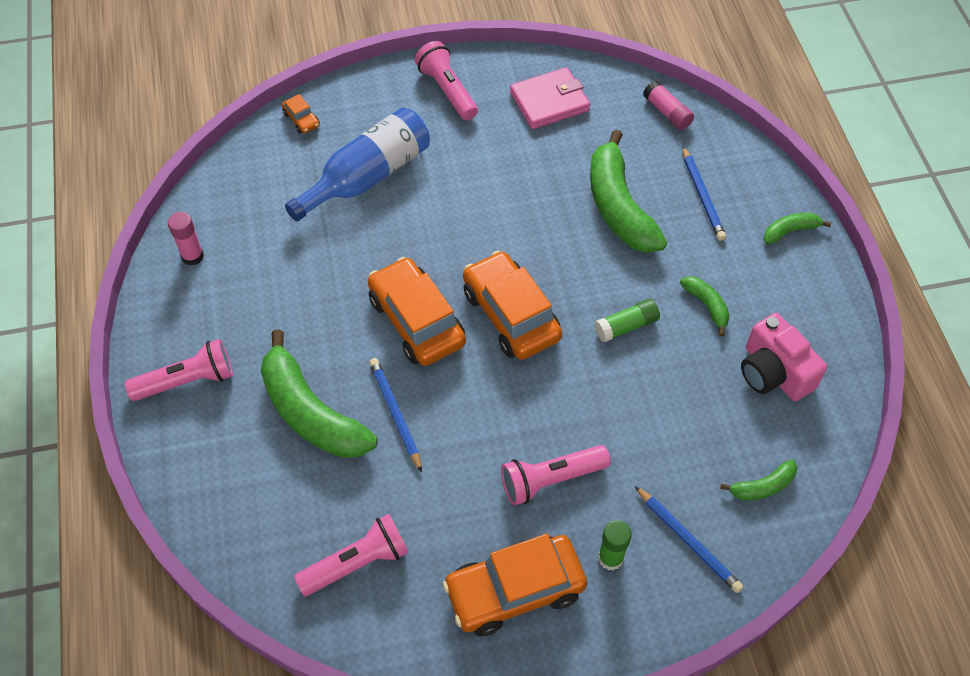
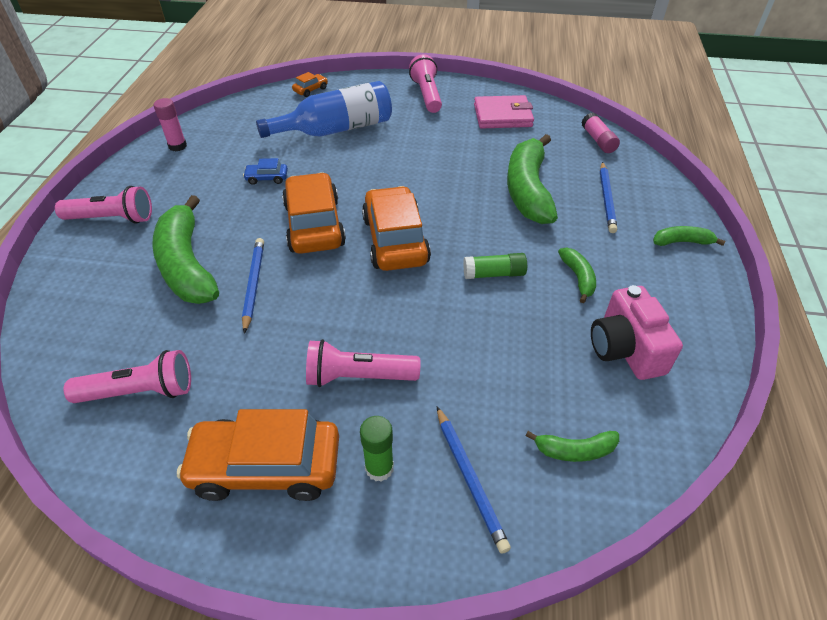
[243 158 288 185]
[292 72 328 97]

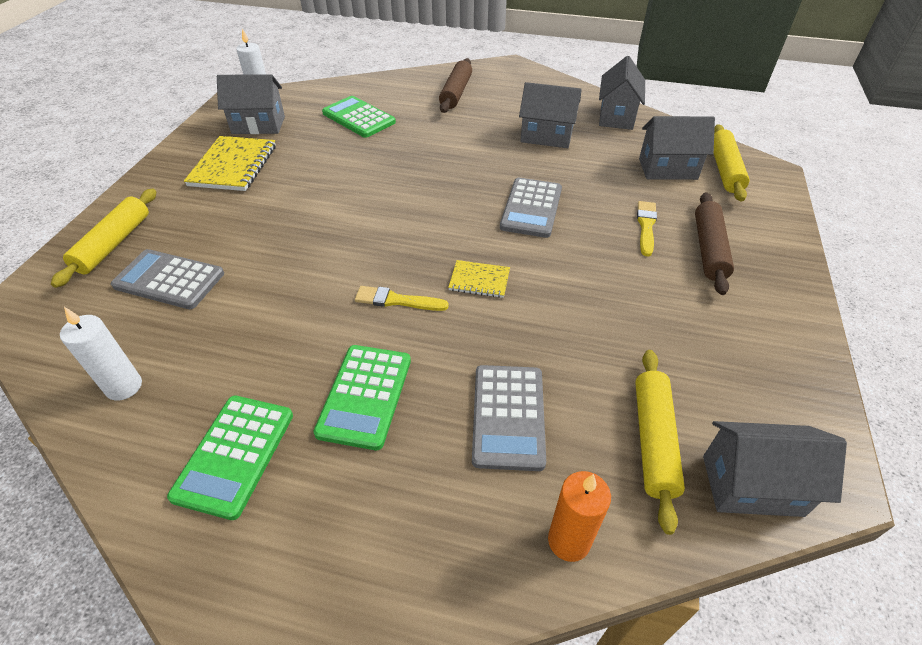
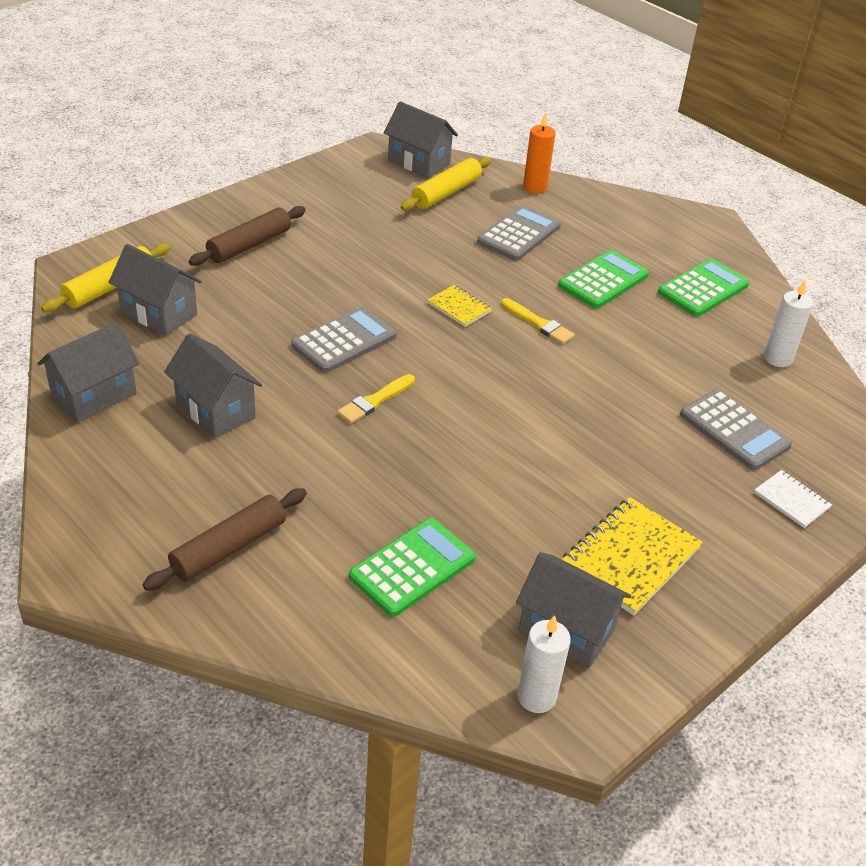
[337 374 415 423]
[754 470 832 528]
[349 518 476 617]

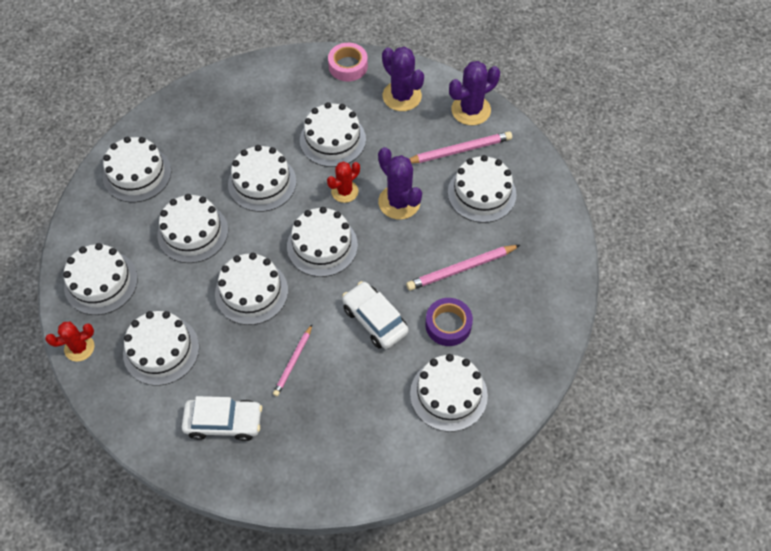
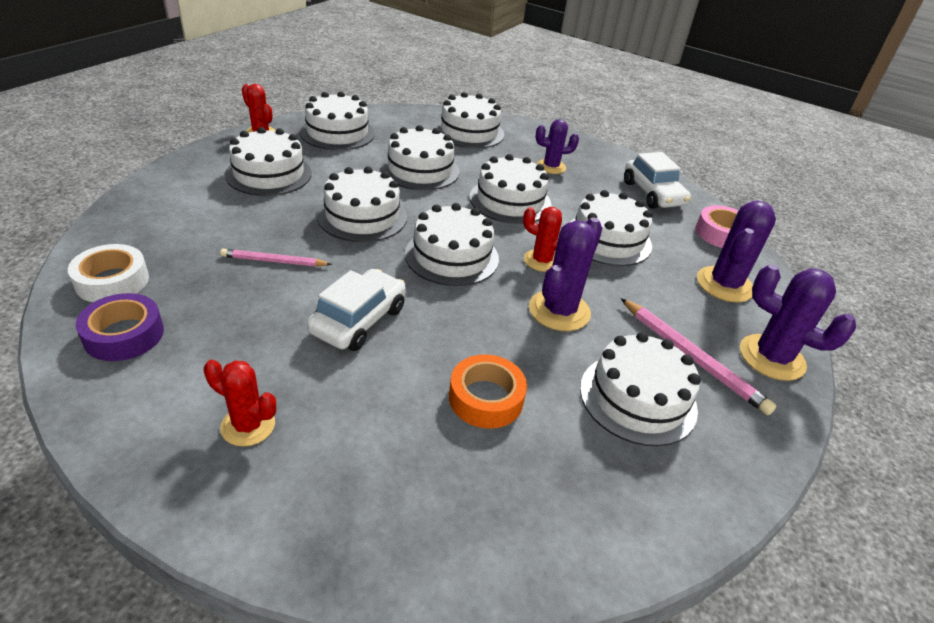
[68 244 149 302]
[535 119 579 174]
[624 152 691 209]
[76 293 164 361]
[449 354 527 429]
[204 360 276 447]

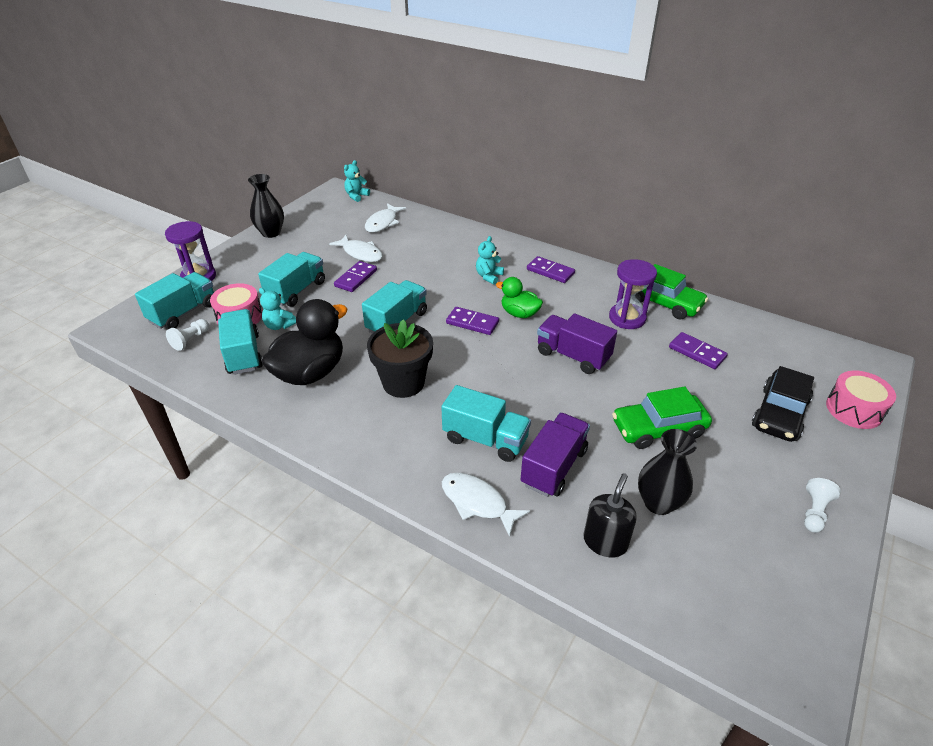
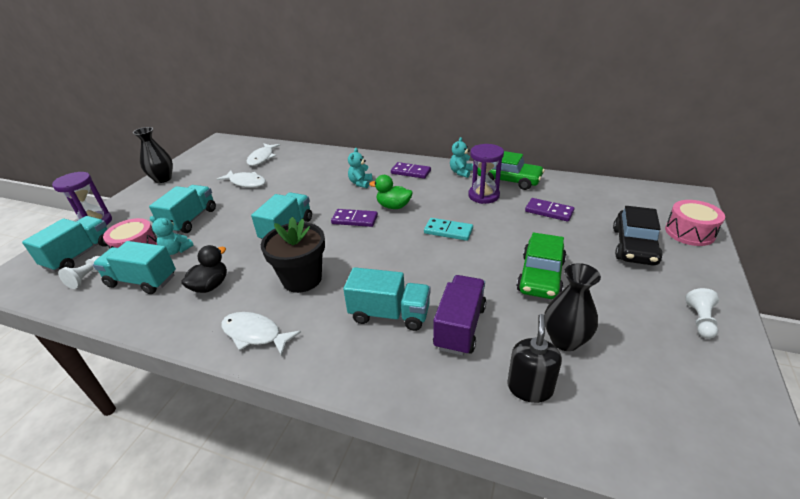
[334 261 377 292] (first image)
[450 137 473 178]
[221 312 301 356]
[424 218 473 241]
[93 241 176 294]
[516 232 566 299]
[181 245 227 293]

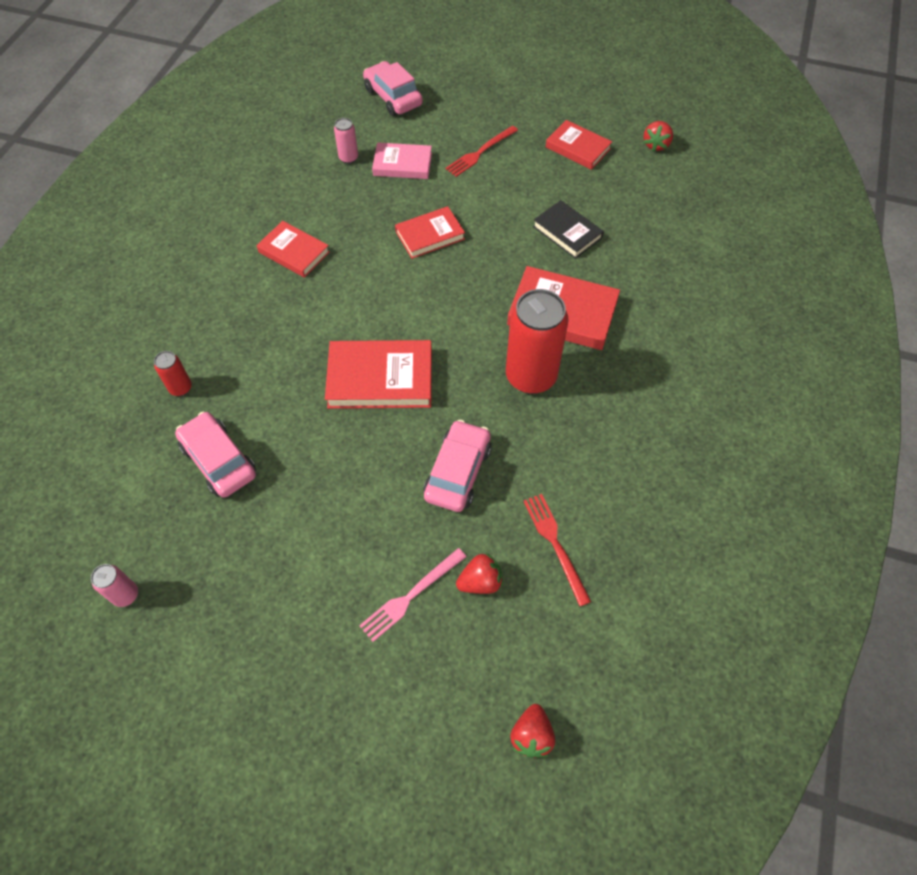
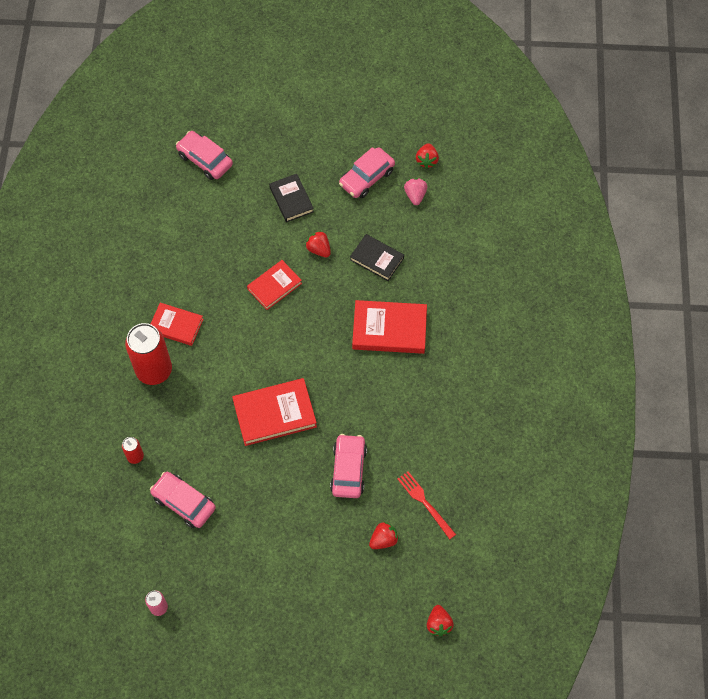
[334 118 358 164] (first image)
[359 548 467 642] (first image)
[372 142 432 179] (first image)
[305 230 331 257]
[404 178 427 205]
[125 323 172 385]
[269 174 314 222]
[339 147 395 198]

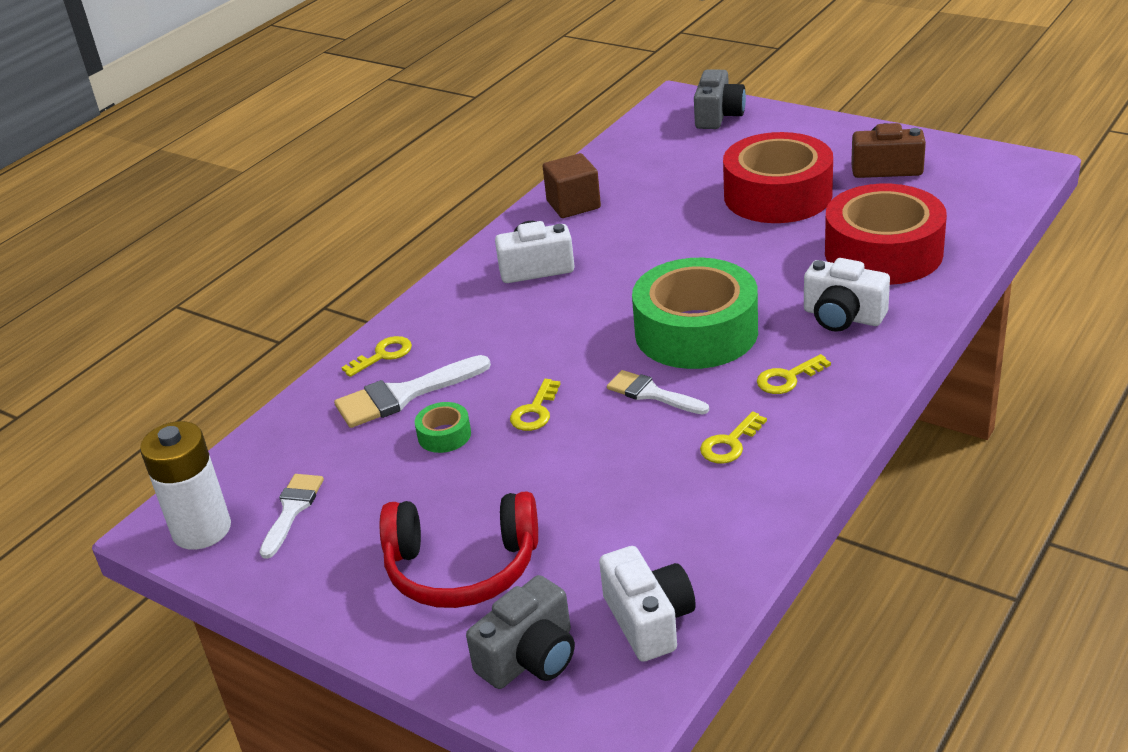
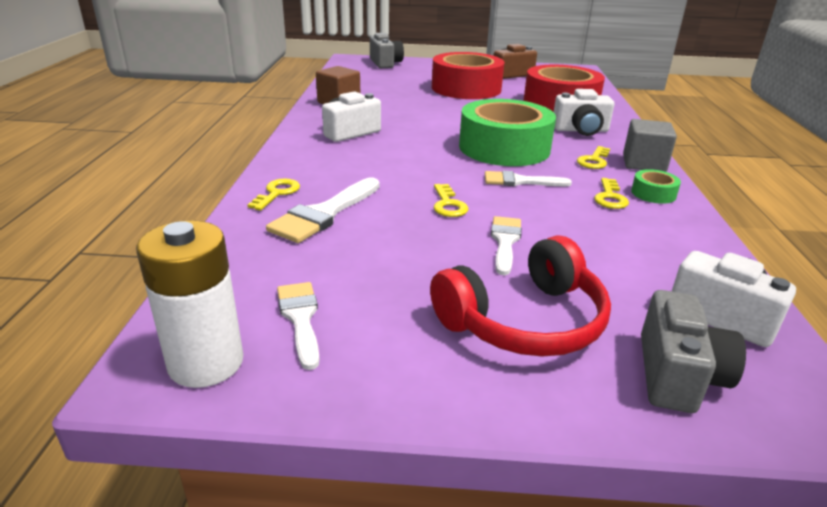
[491 216 522 275]
[623 119 677 172]
[631 169 681 204]

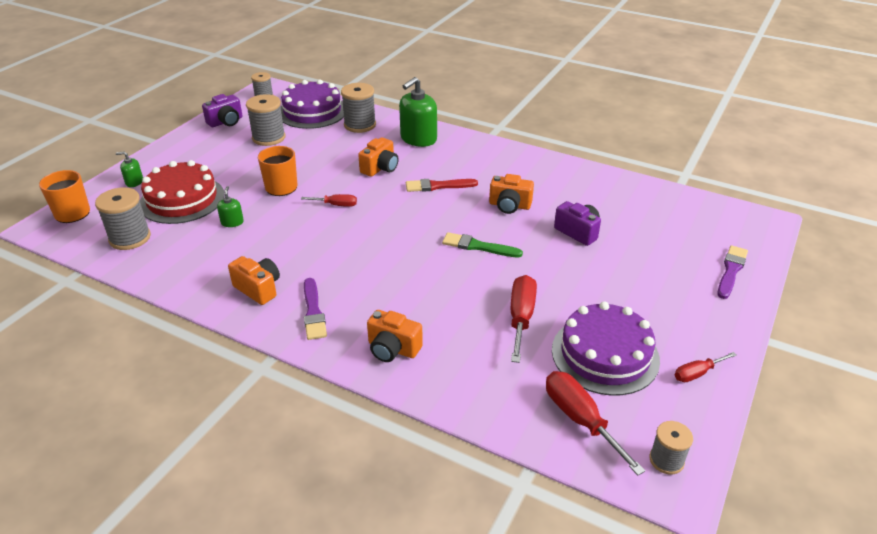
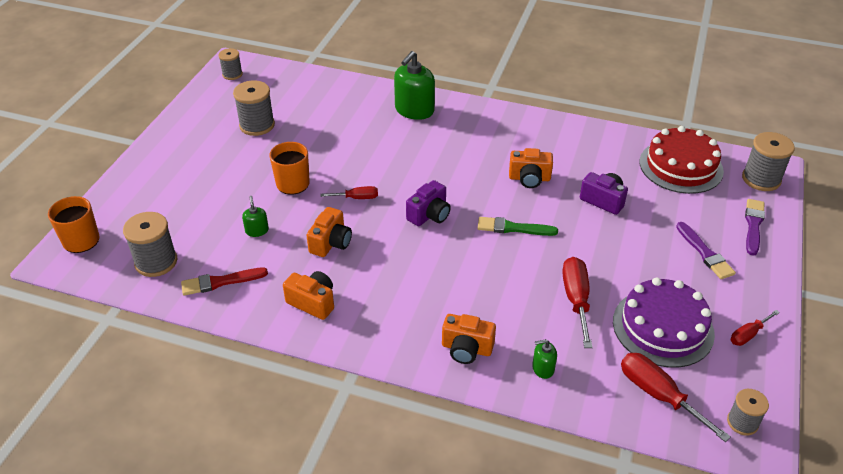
[281 79 344 129] (first image)
[532 339 557 379]
[639 126 724 194]
[406 180 451 226]
[676 222 736 279]
[742 132 795 191]
[306 207 352 257]
[181 268 268 296]

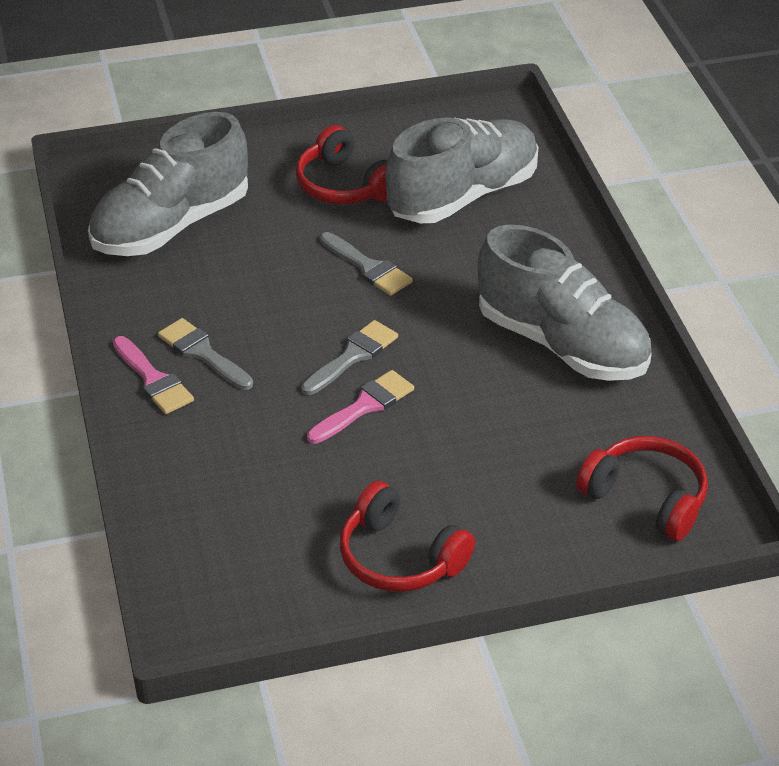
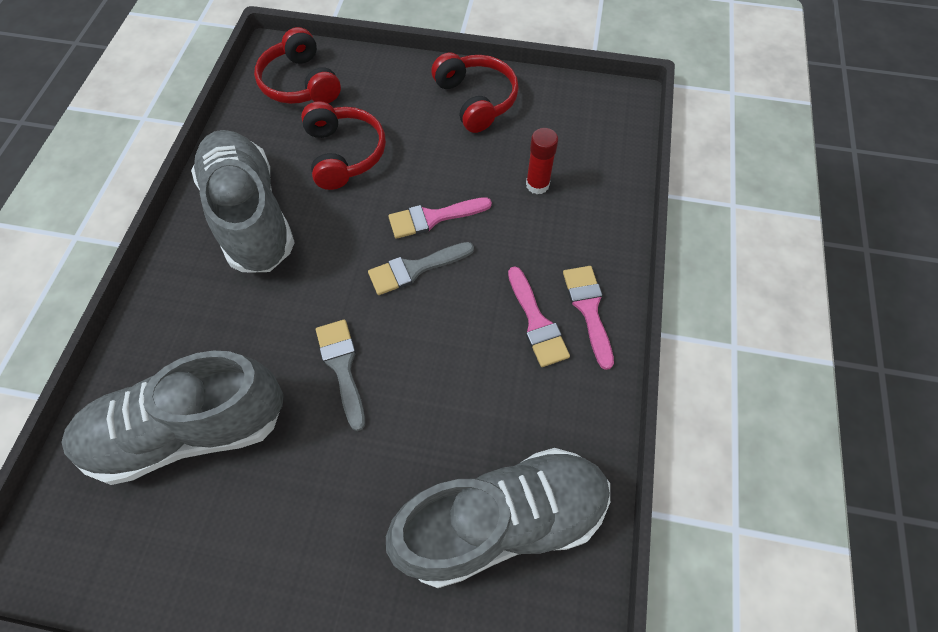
[526 128 558 194]
[301 101 386 190]
[508 266 570 367]

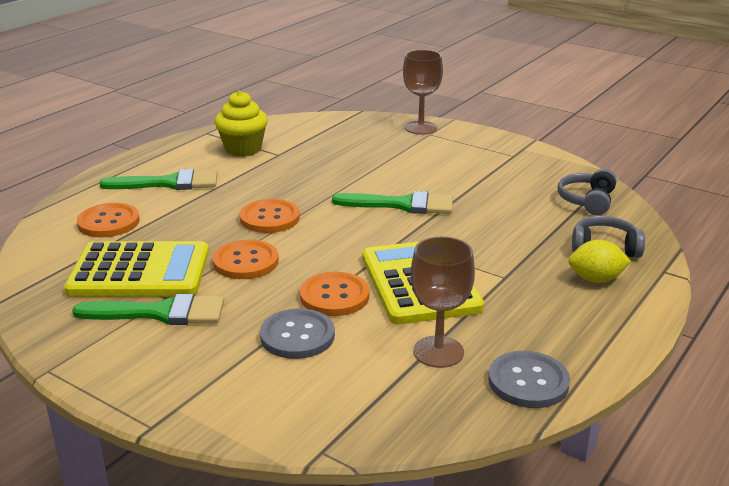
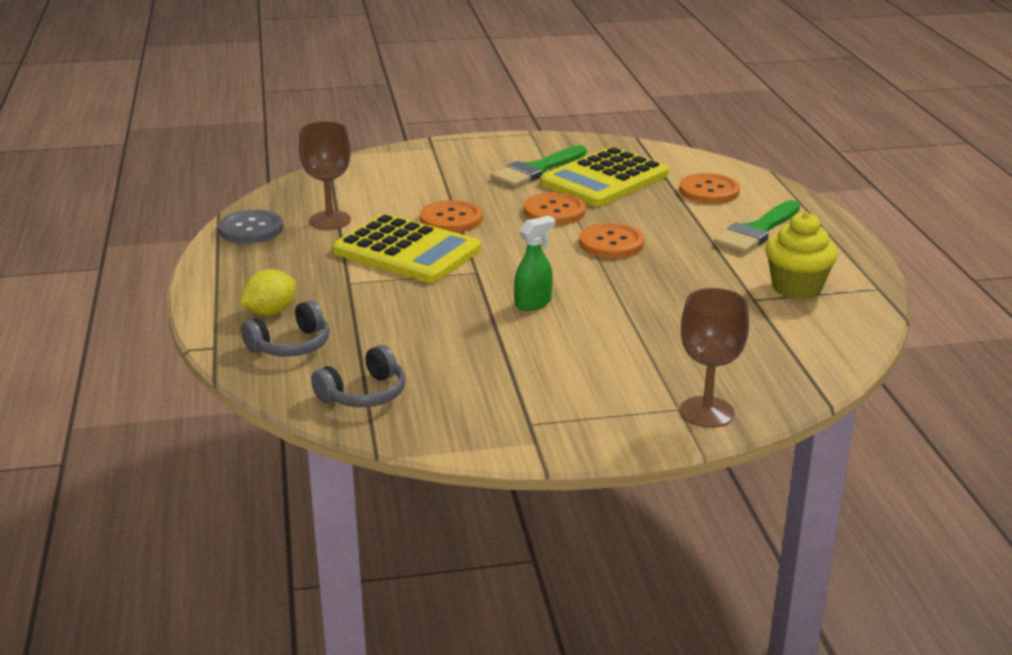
[260 308 335 359] (first image)
[514 216 555 311]
[311 345 405 407]

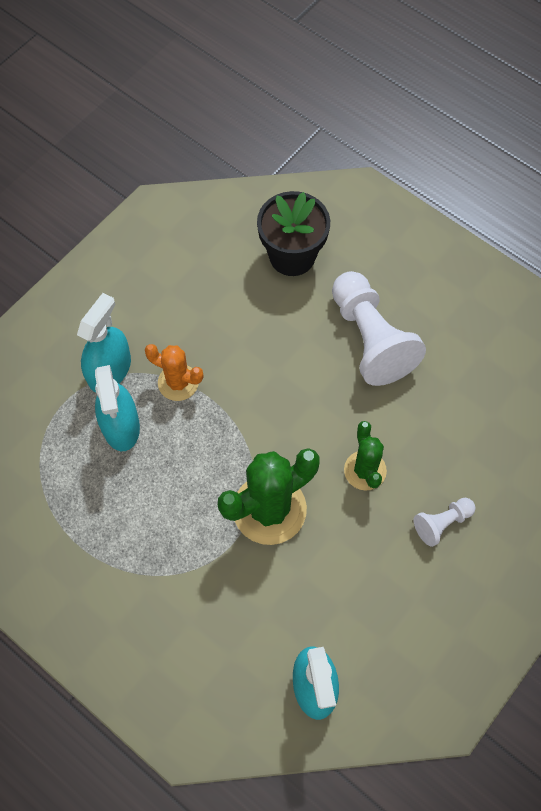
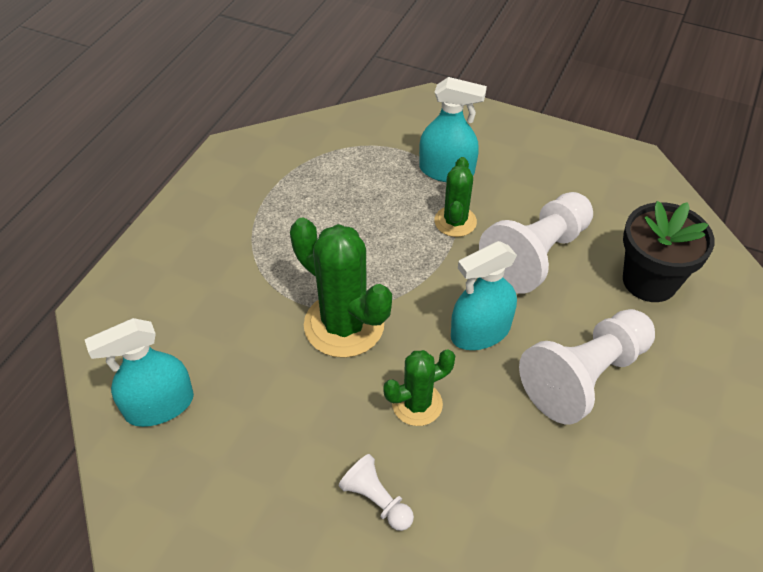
[479 192 593 294]
[451 241 517 350]
[434 157 477 237]

